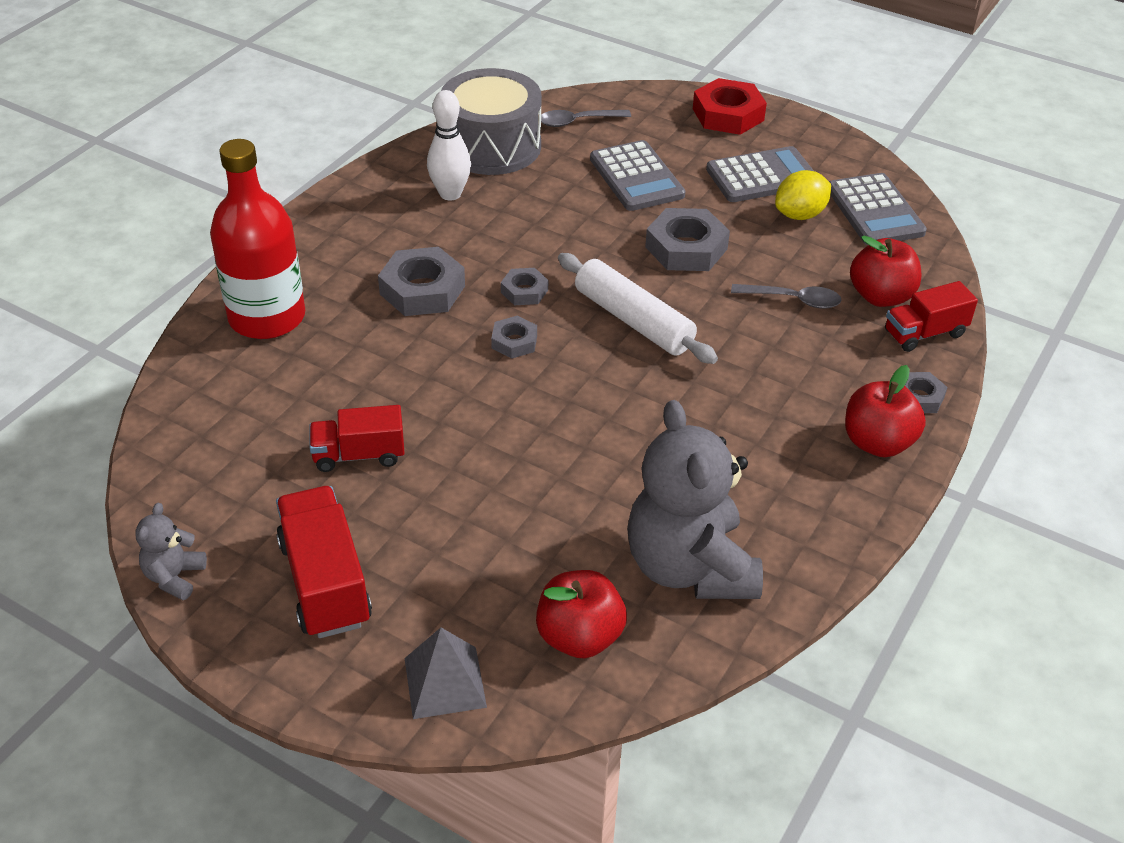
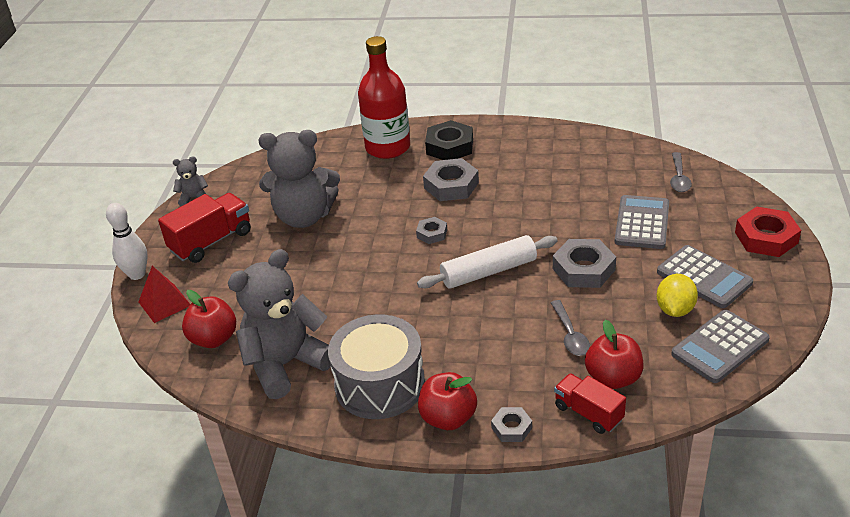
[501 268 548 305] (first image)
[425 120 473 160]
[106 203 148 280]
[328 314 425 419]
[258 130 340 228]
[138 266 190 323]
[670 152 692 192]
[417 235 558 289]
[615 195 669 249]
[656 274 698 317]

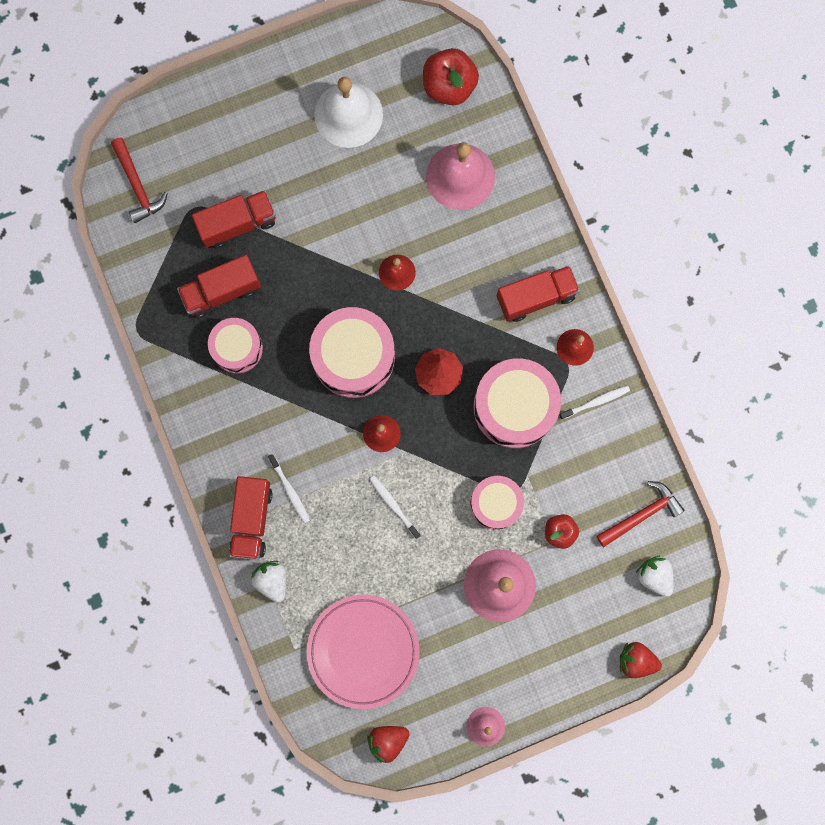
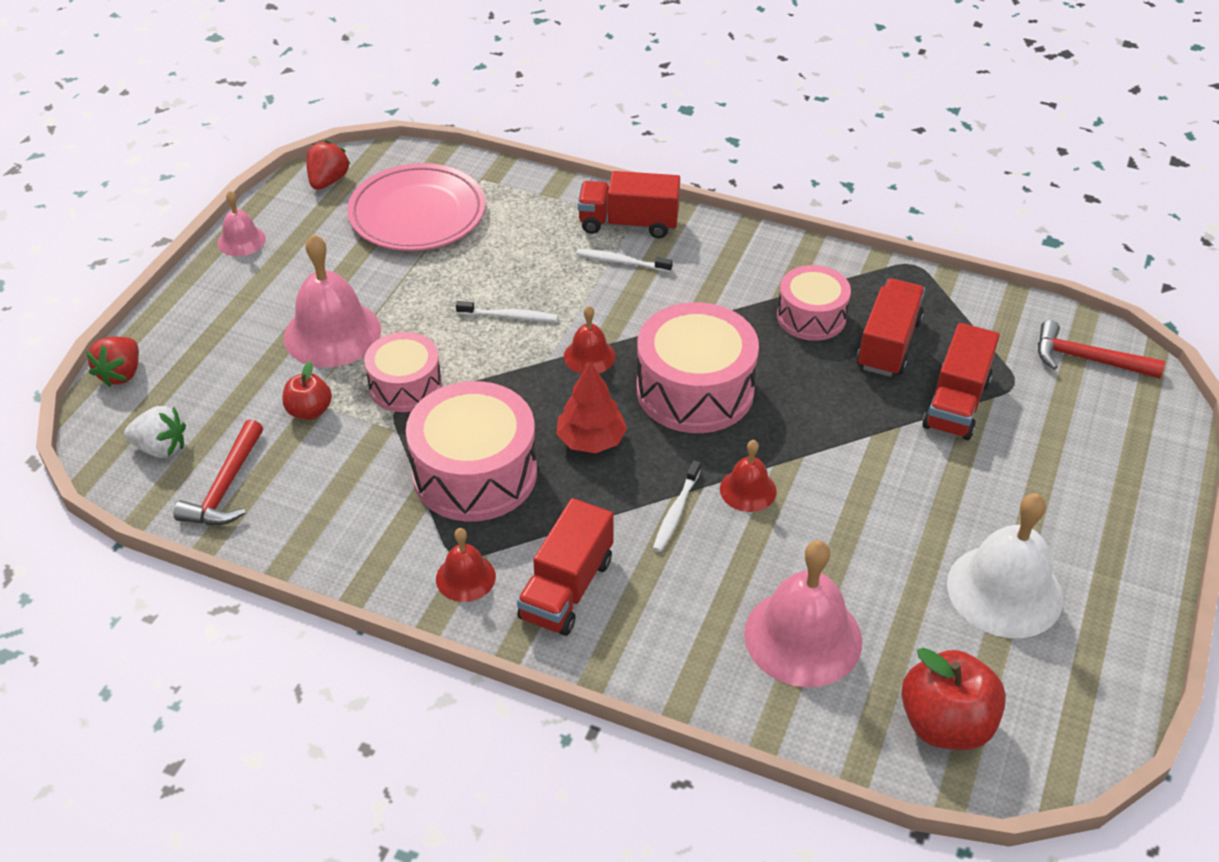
[251 561 286 603] (first image)
[653 460 701 552]
[578 171 680 238]
[86 337 139 387]

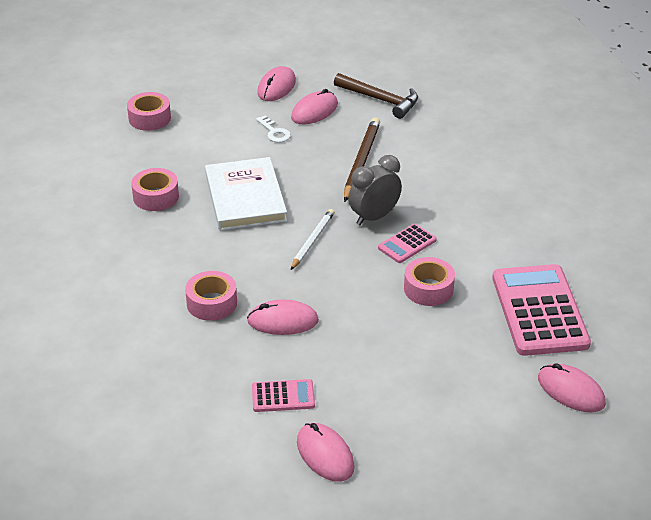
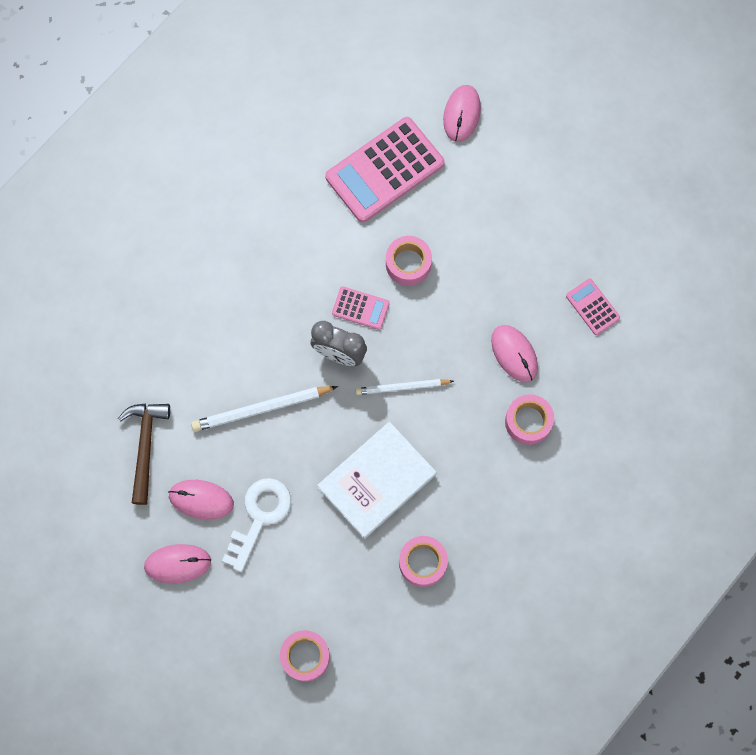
[297 423 355 482] (first image)
[191 386 338 432]
[222 478 291 572]

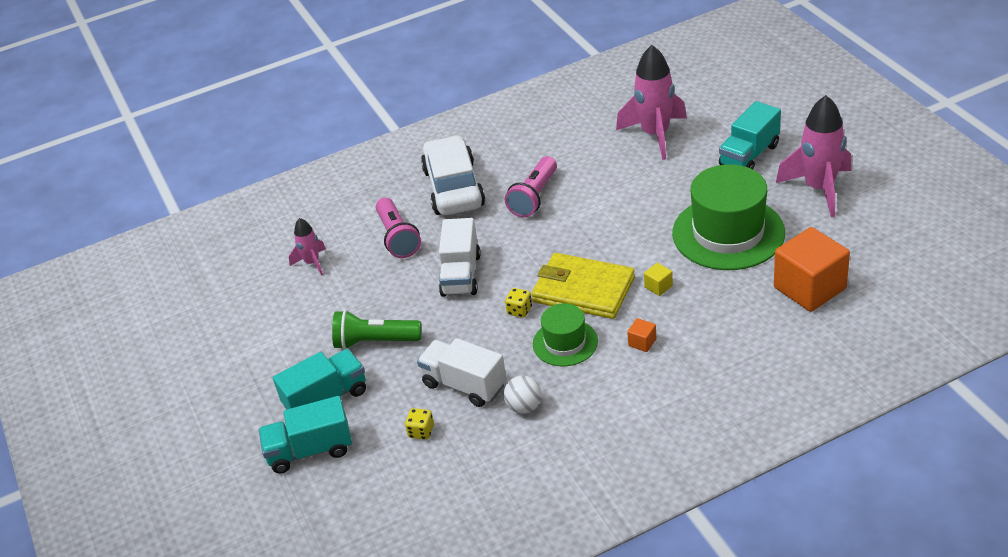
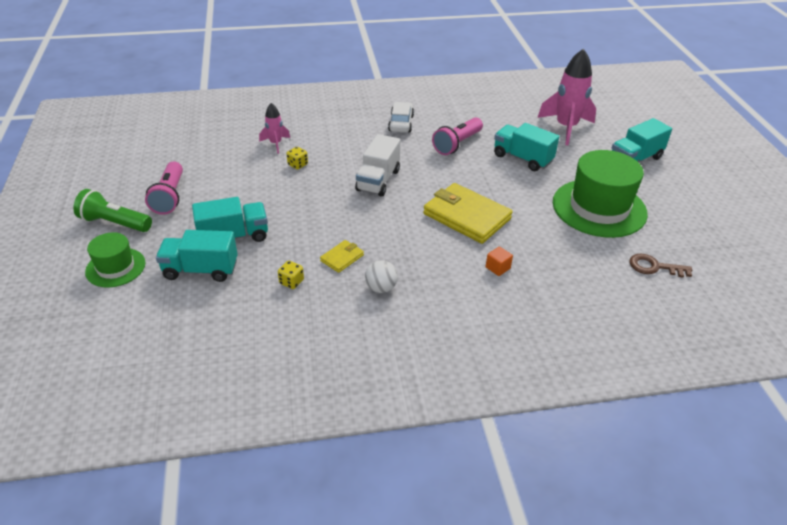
[644 263 673 296] (first image)
[776 95 852 217] (first image)
[494 123 559 171]
[73 189 152 232]
[145 161 183 215]
[286 147 308 170]
[85 232 146 288]
[320 240 364 273]
[629 253 692 277]
[388 102 414 133]

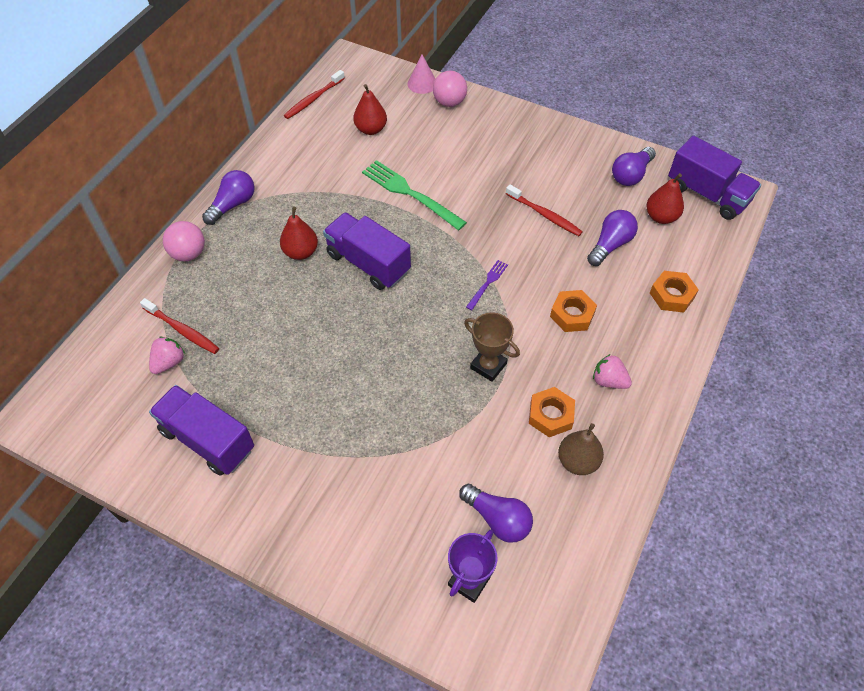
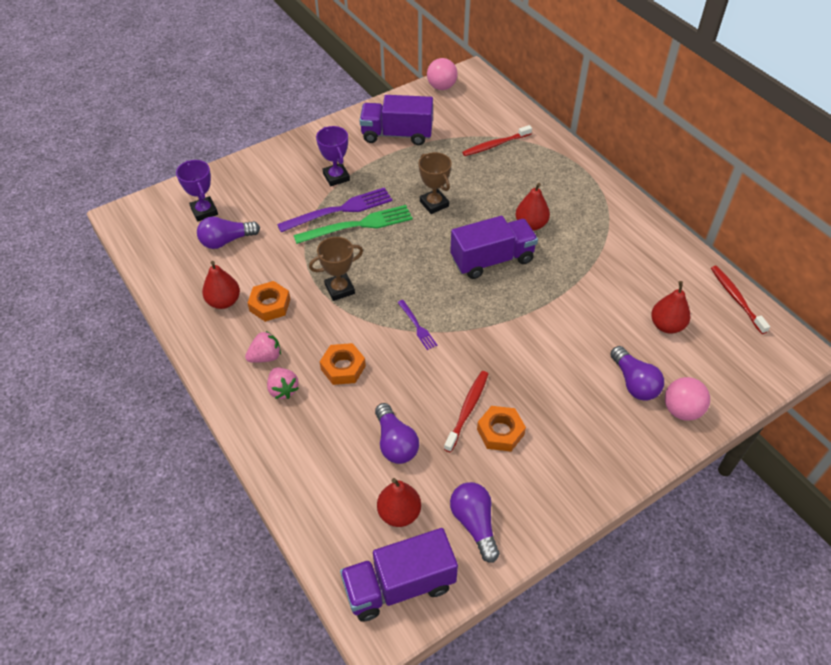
[408 55 435 94] (first image)
[277 187 392 232]
[316 126 350 186]
[419 152 452 214]
[267 368 299 399]
[427 58 457 90]
[610 346 664 401]
[294 205 413 244]
[477 406 526 452]
[202 261 240 309]
[359 95 433 145]
[444 371 488 453]

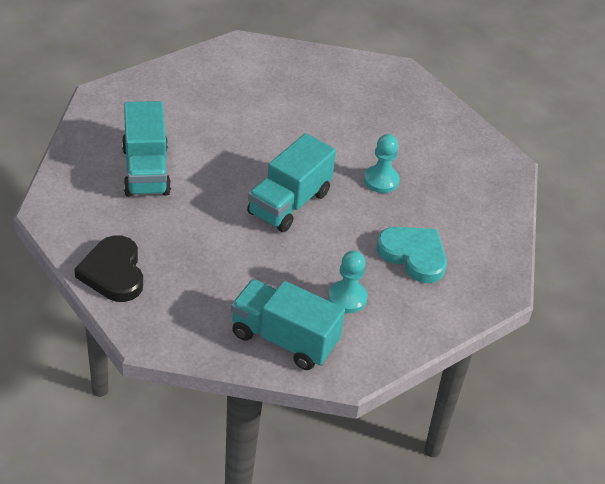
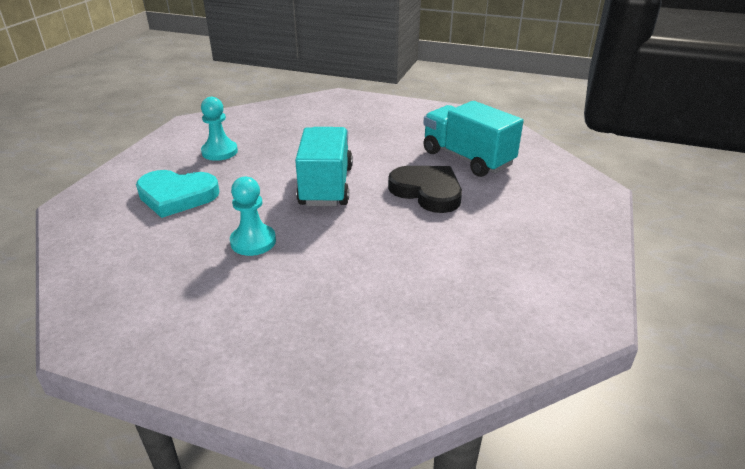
[231 279 345 370] (first image)
[388 166 462 213]

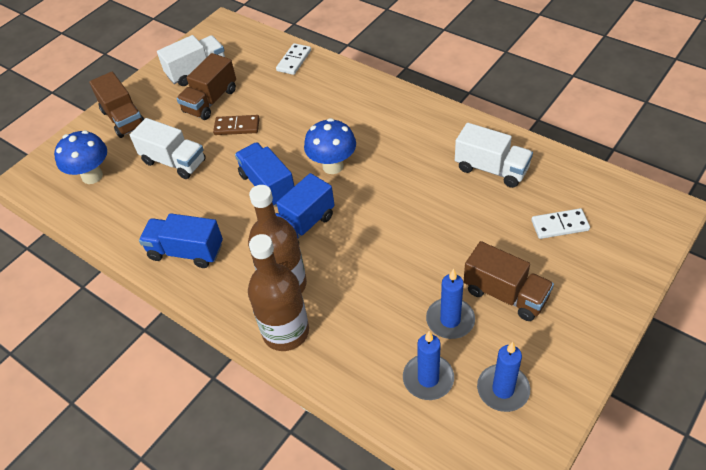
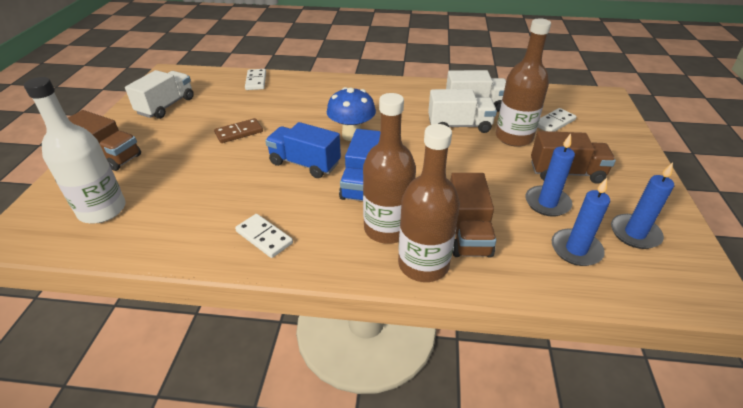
[496 18 551 147]
[428 89 497 133]
[450 173 496 257]
[24 77 126 223]
[235 214 293 258]

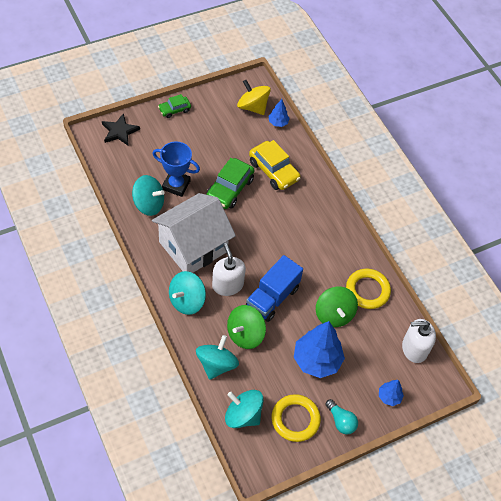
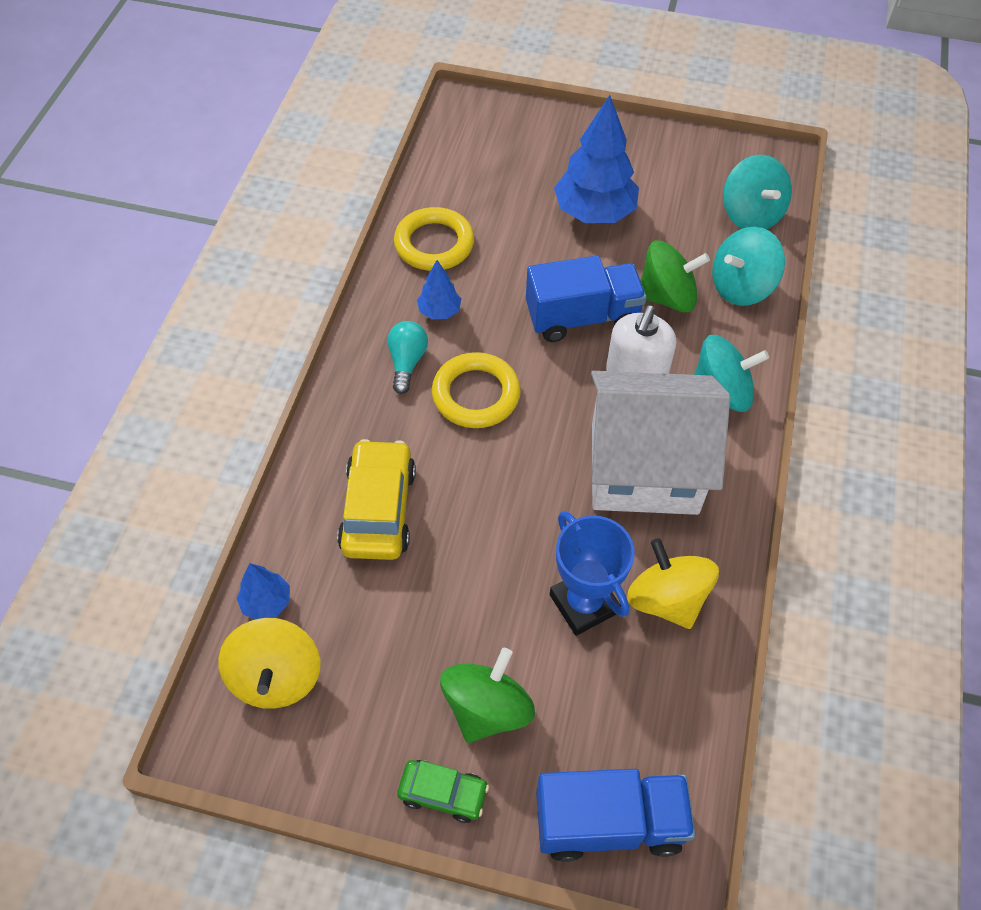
[206 158 254 209] (first image)
[402 319 436 363] (first image)
[432 352 521 428]
[440 648 535 743]
[387 321 428 394]
[417 260 461 319]
[536 769 695 862]
[627 538 719 629]

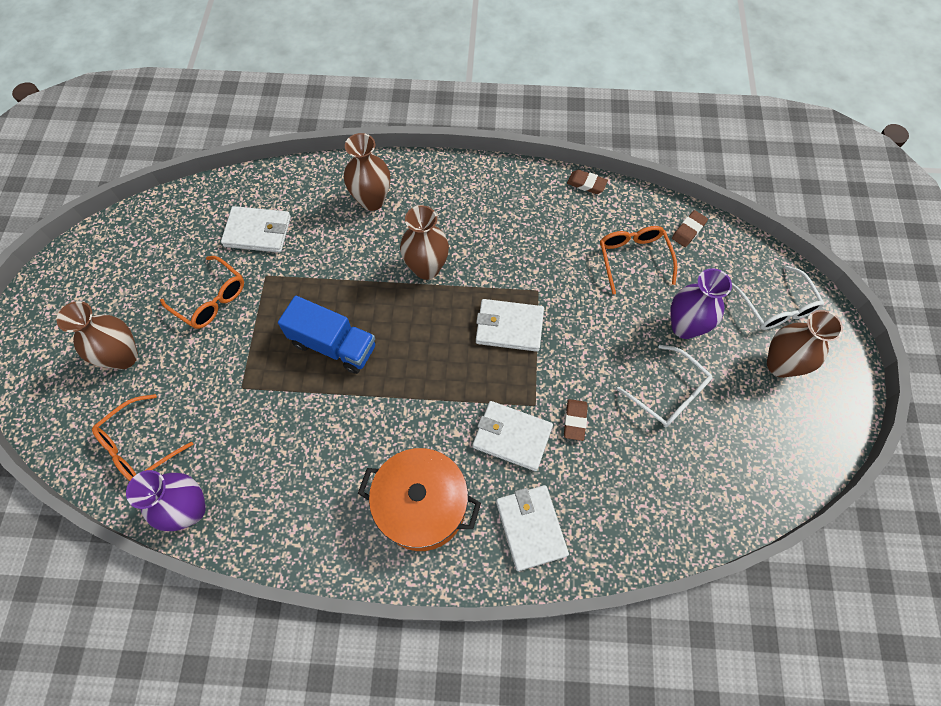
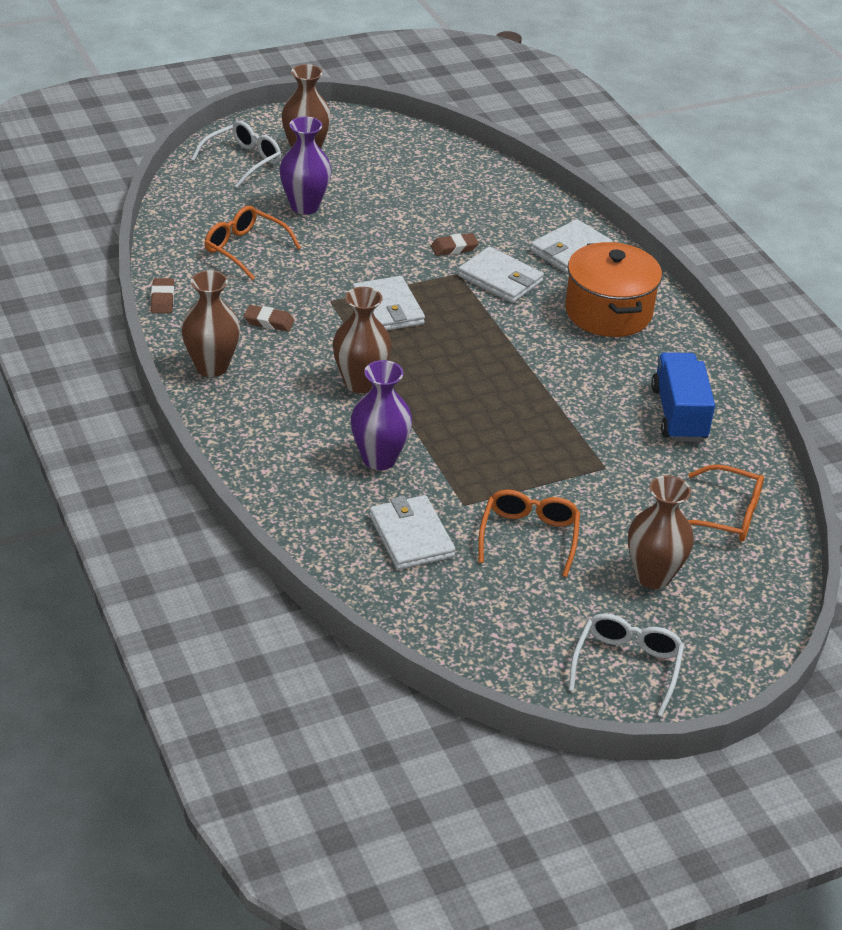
[351 360 412 470]
[651 352 715 442]
[181 270 240 377]
[569 613 684 716]
[244 305 294 332]
[458 246 544 303]
[205 206 301 280]

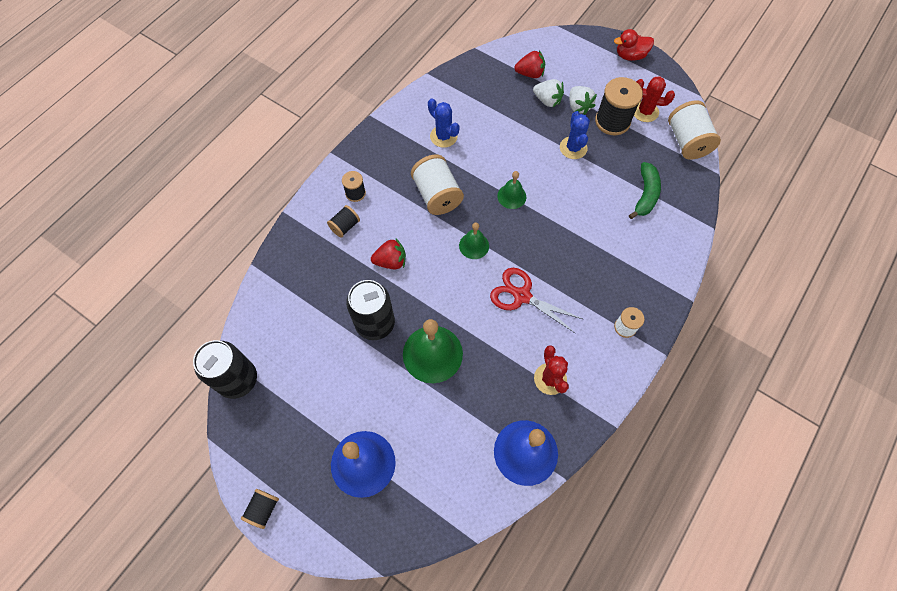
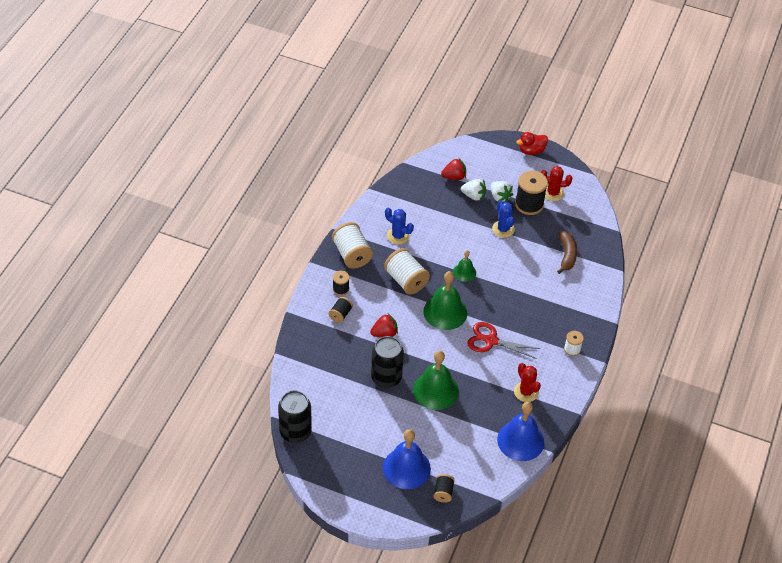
[433 474 455 503]
[332 222 373 269]
[557 231 577 274]
[423 271 467 330]

